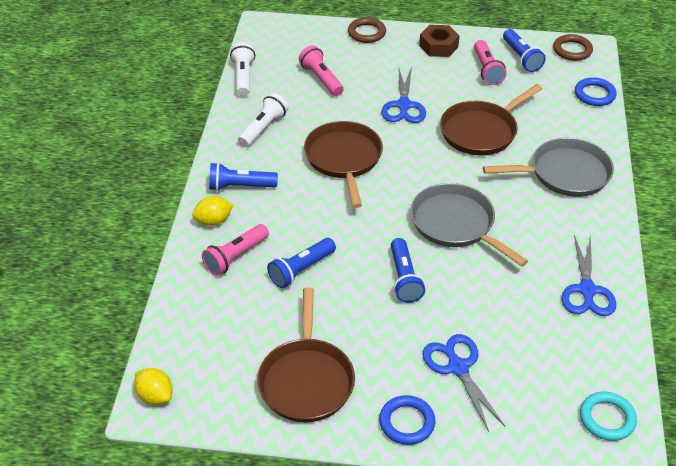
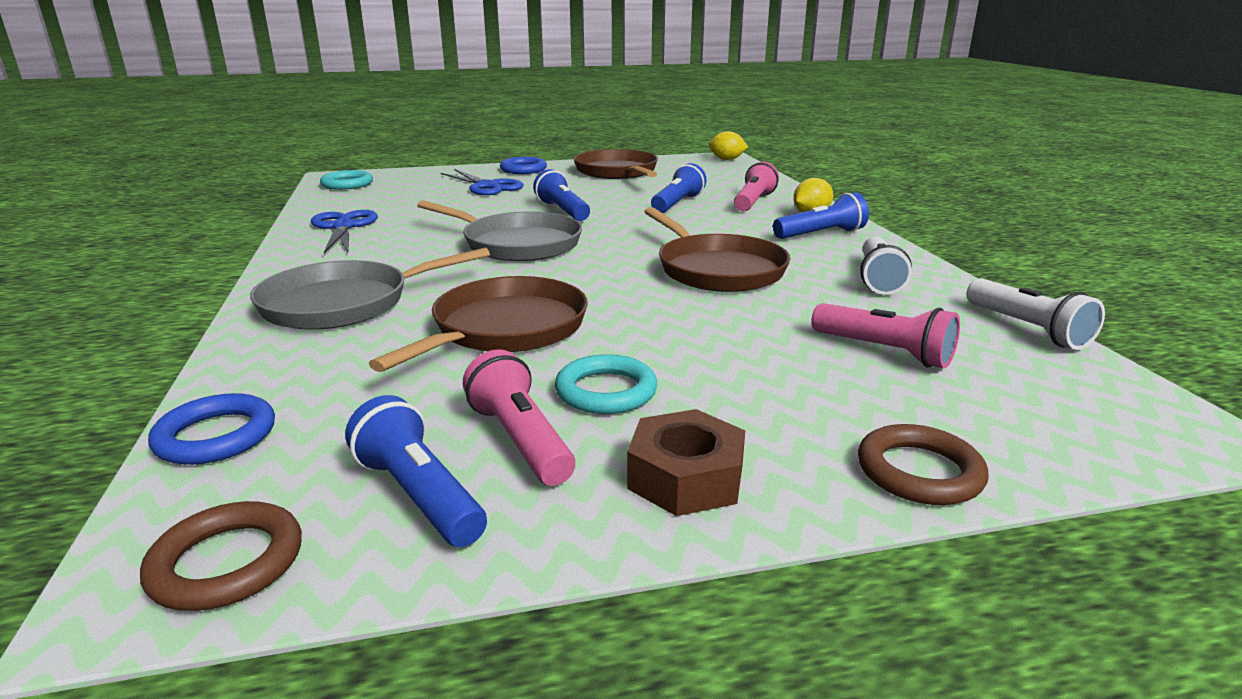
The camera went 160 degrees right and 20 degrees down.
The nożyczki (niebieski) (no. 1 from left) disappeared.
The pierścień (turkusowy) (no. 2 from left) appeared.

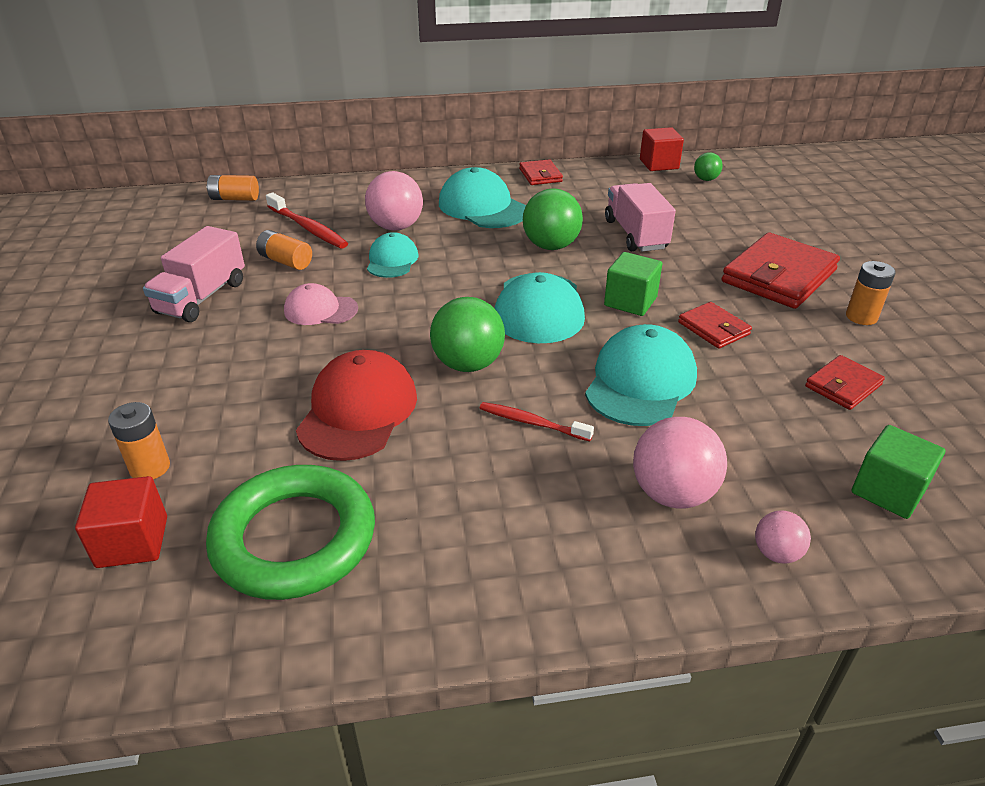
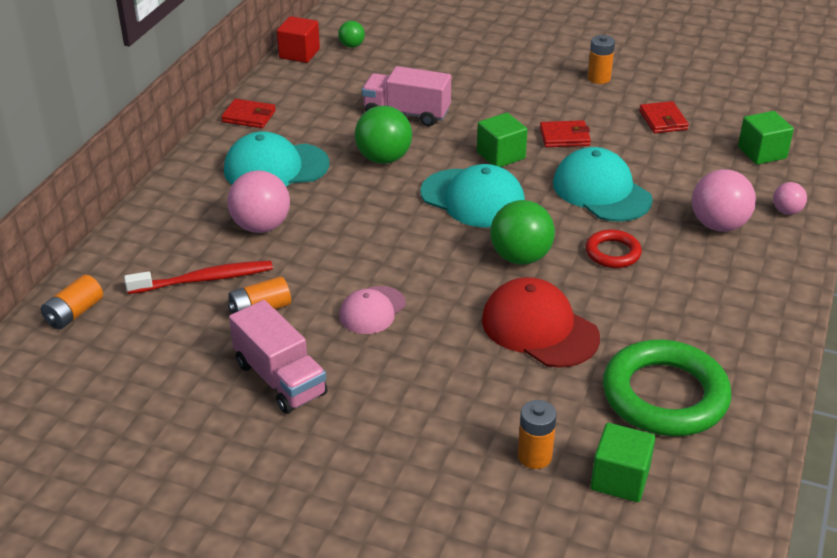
The camera went 60 degrees left and 0 degrees up.
The sześcian (czerwony) (no. 1 from left) became the sześcian (zielony) (no. 2 from left).
The czapka (turkusowy) (no. 1 from left) disappeared.
The szczoteczka do zębów (czerwony) (no. 2 from left) was replaced by the pierścień (czerwony).
The portfel (czerwony) (no. 3 from left) disappeared.

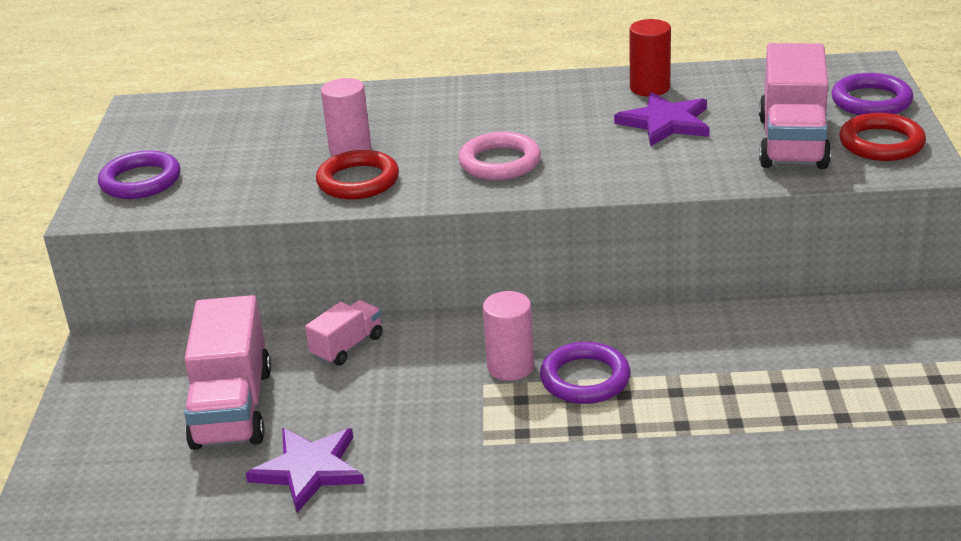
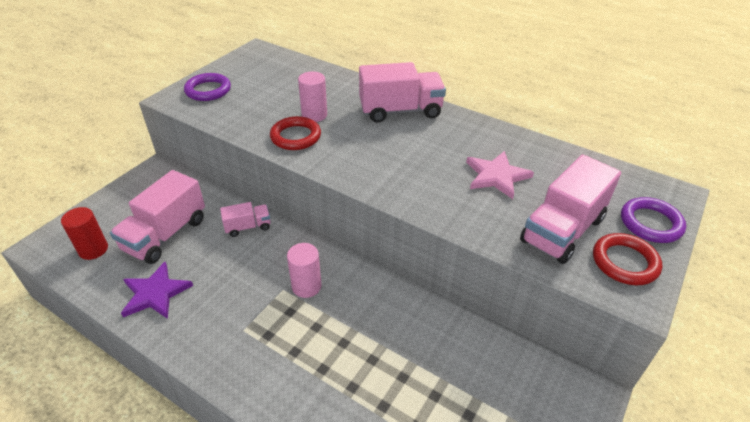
The camera went 30 degrees right and 10 degrees up.
The pierścień (różowy) disappeared.
The pierścień (fioletowy) (no. 2 from left) disappeared.
The gwiazda (fioletowy) (no. 2 from left) became the gwiazda (różowy).
The walec (czerwony) moved.
The ciężarówka (różowy) (no. 3 from left) appeared.

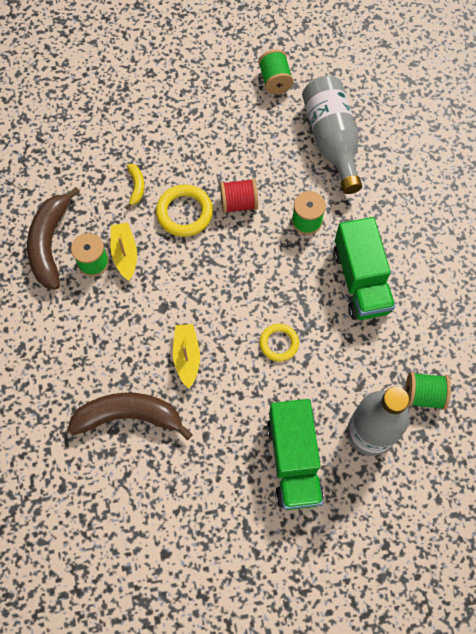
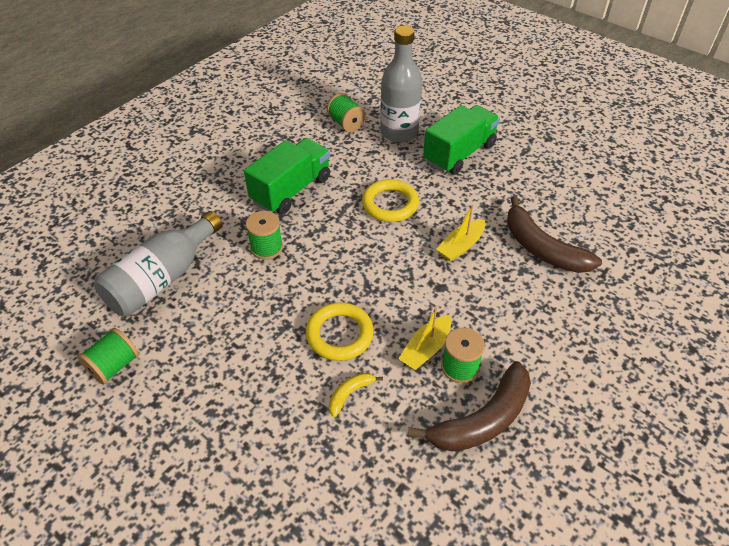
The camera went 130 degrees left and 20 degrees down.
The szpulka (czerwony) disappeared.
The pierścień (żółty) (no. 2 from left) changed to 1.54 times the size.

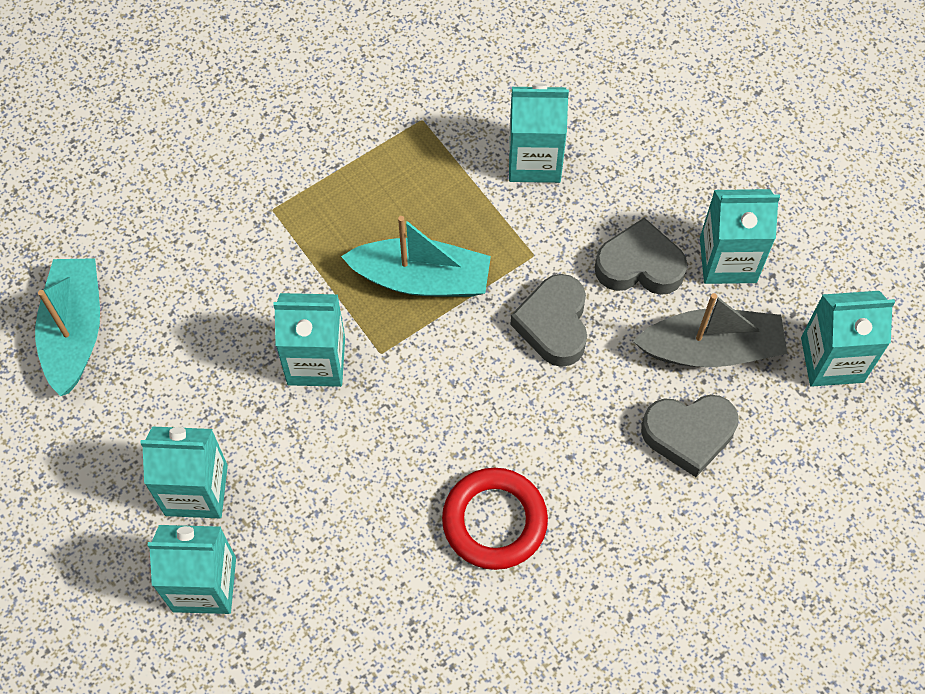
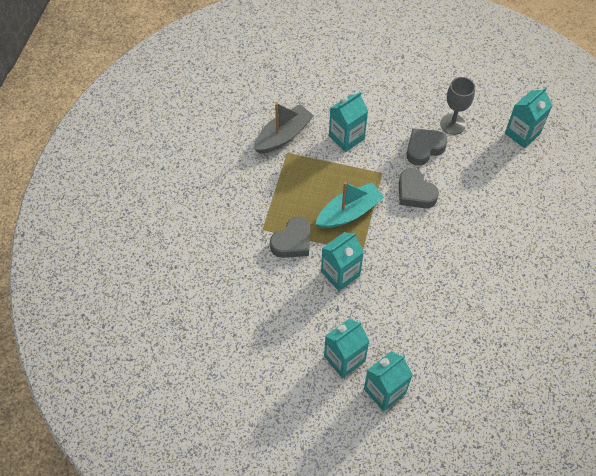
The camera went 40 degrees left and 5 degrees down.
The łódka (turkusowy) (no. 1 from left) disappeared.
The pierścień (czerwony) disappeared.
The łódka (szary) moved.
The serce (szary) (no. 3 from left in the first image) moved.
The karton mleka (turkusowy) (no. 5 from left) was replaced by the kielich (szary).

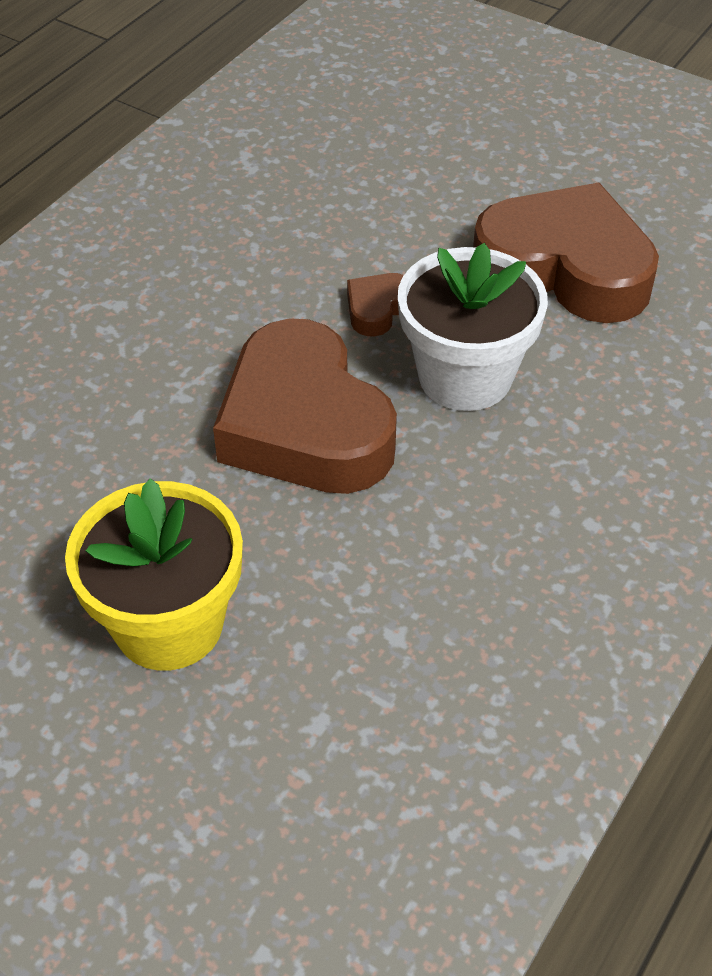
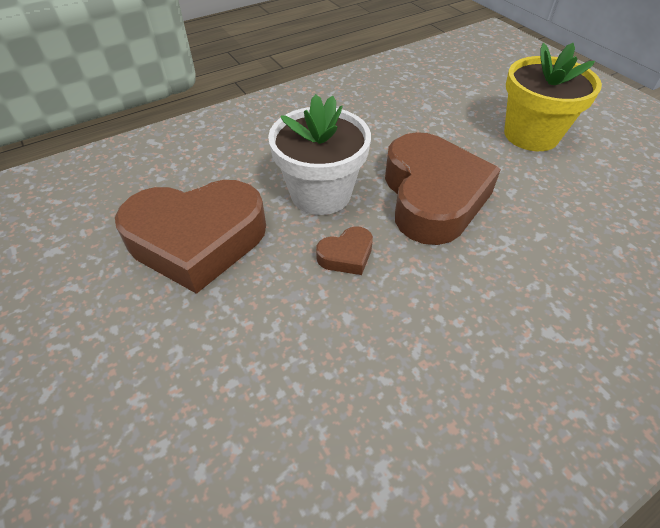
The camera went 155 degrees left and 0 degrees up.
The serce (brązowy) (no. 3 from left in the first image) turned 60 degrees counterclockwise.

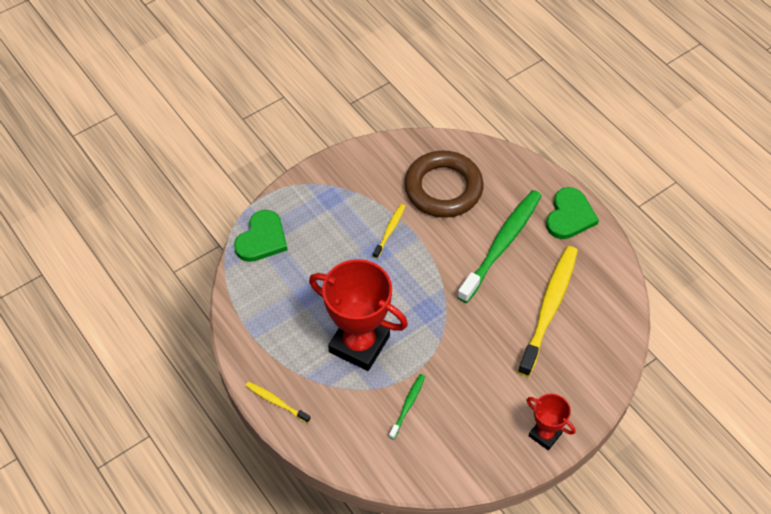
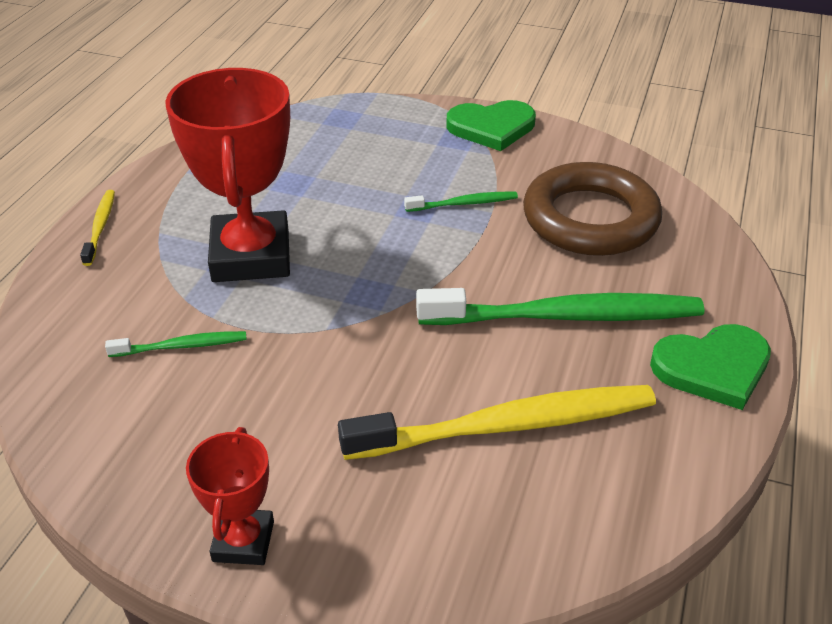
The camera went 55 degrees right and 15 degrees down.
The serce (zielony) (no. 1 from left) moved.
The szczoteczka do zębów (żółty) (no. 2 from left) became the szczoteczka do zębów (zielony) (no. 2 from left).

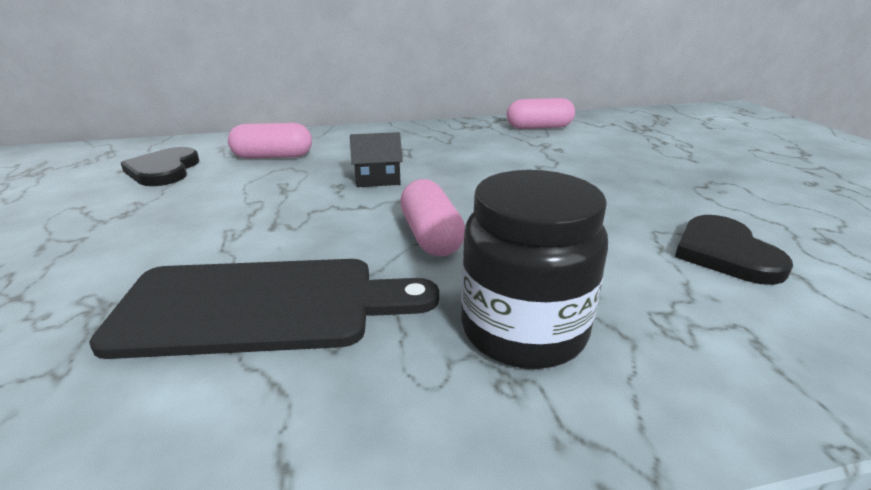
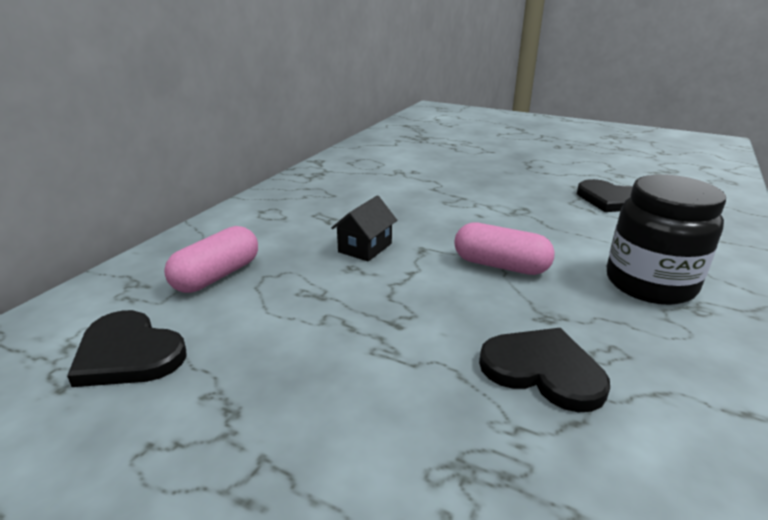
The camera went 50 degrees left and 0 degrees up.
The deska do krojenia (czarny) was replaced by the serce (czarny) (no. 2 from left).
The kapsułka (różowy) (no. 3 from left) disappeared.

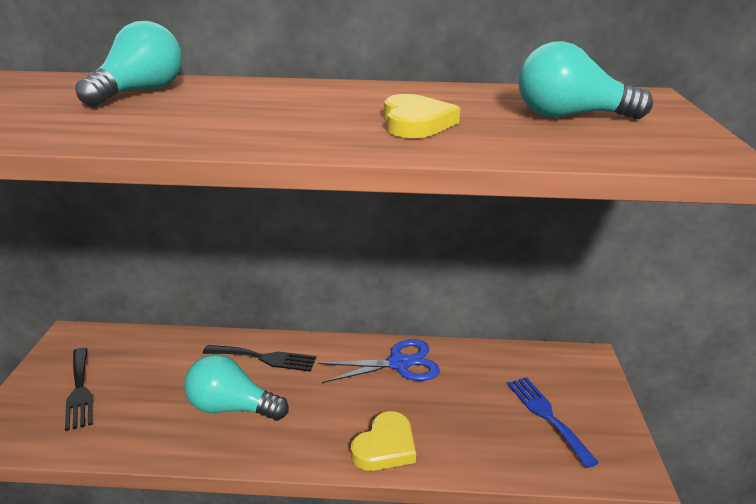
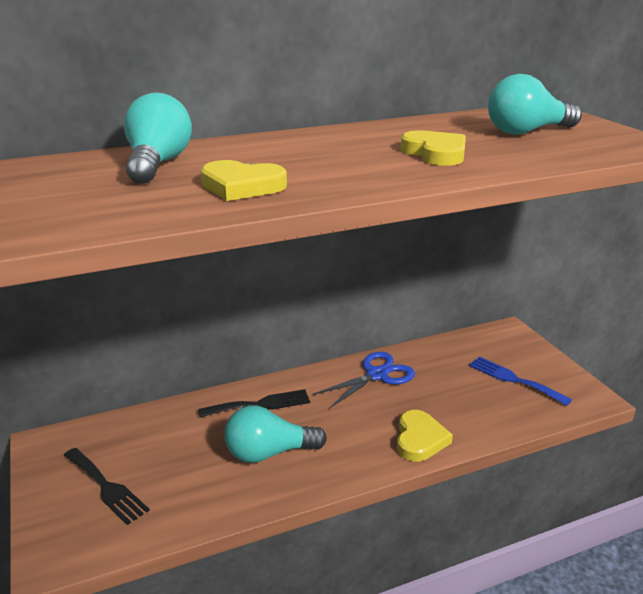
The camera went 25 degrees left and 0 degrees up.
The serce (żółty) (no. 1 from left) appeared.

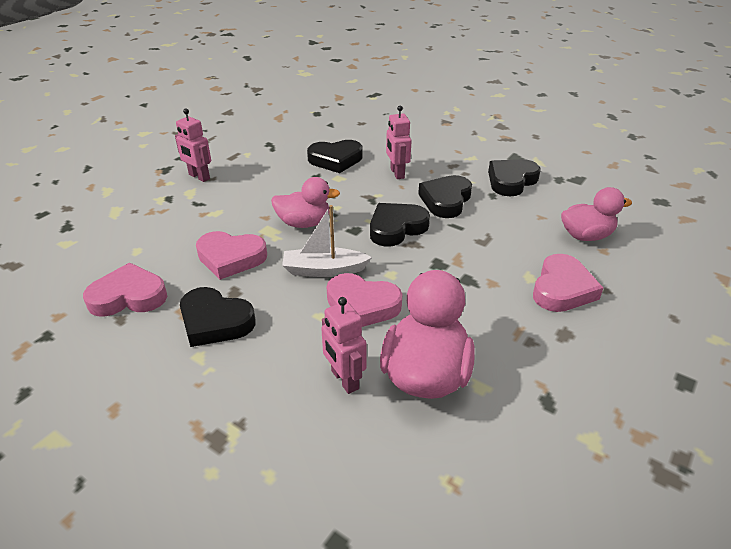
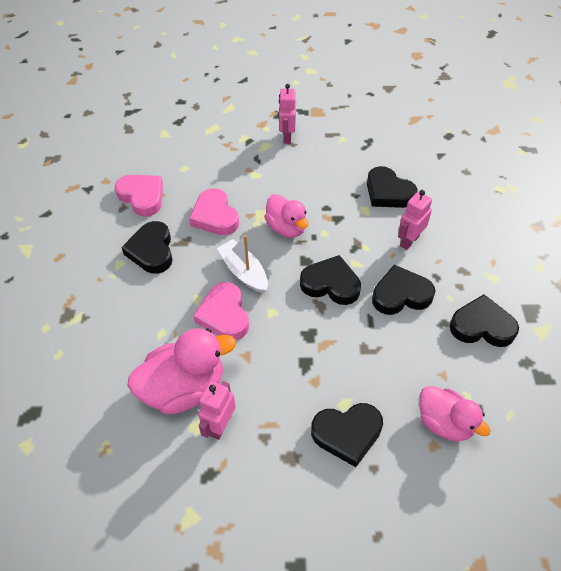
The camera went 55 degrees right and 15 degrees up.
The robot (różowy) (no. 2 from left in the first image) moved.
The serce (różowy) (no. 4 from left) became the serce (czarny) (no. 3 from left).

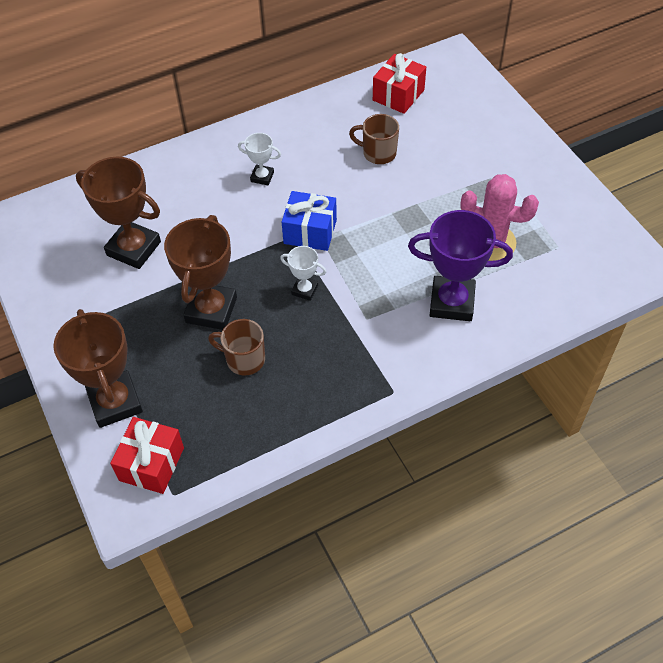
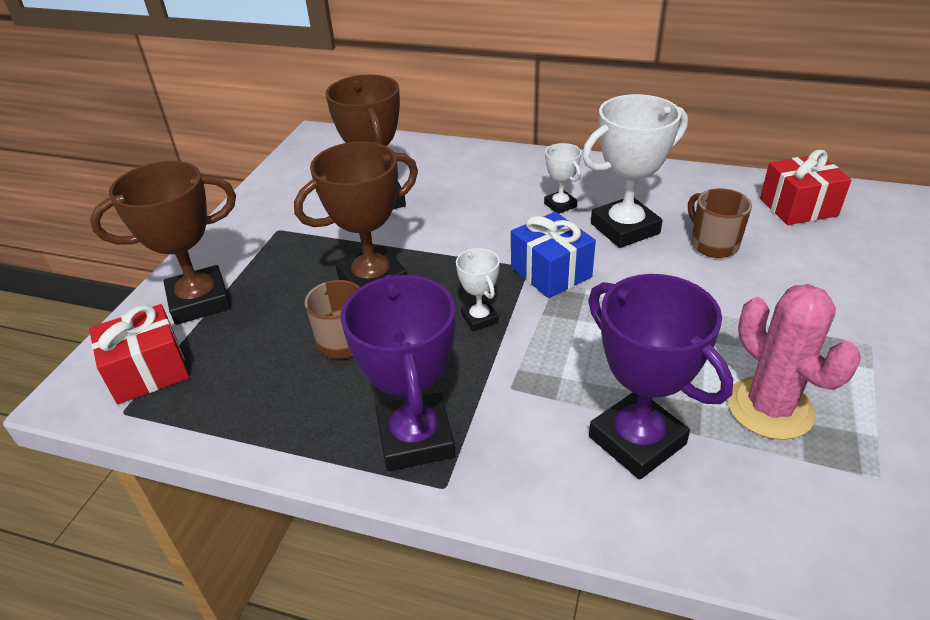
The camera went 45 degrees right and 15 degrees down.
The puchar (brązowy) (no. 1 from left) turned 45 degrees clockwise.
The puchar (fioletowy) (no. 1 from left) appeared.
The puchar (biały) (no. 3 from left) appeared.

